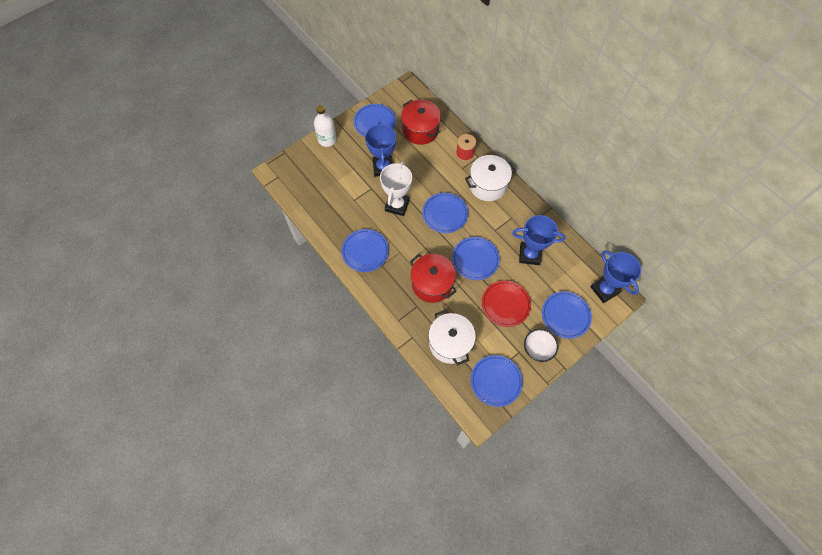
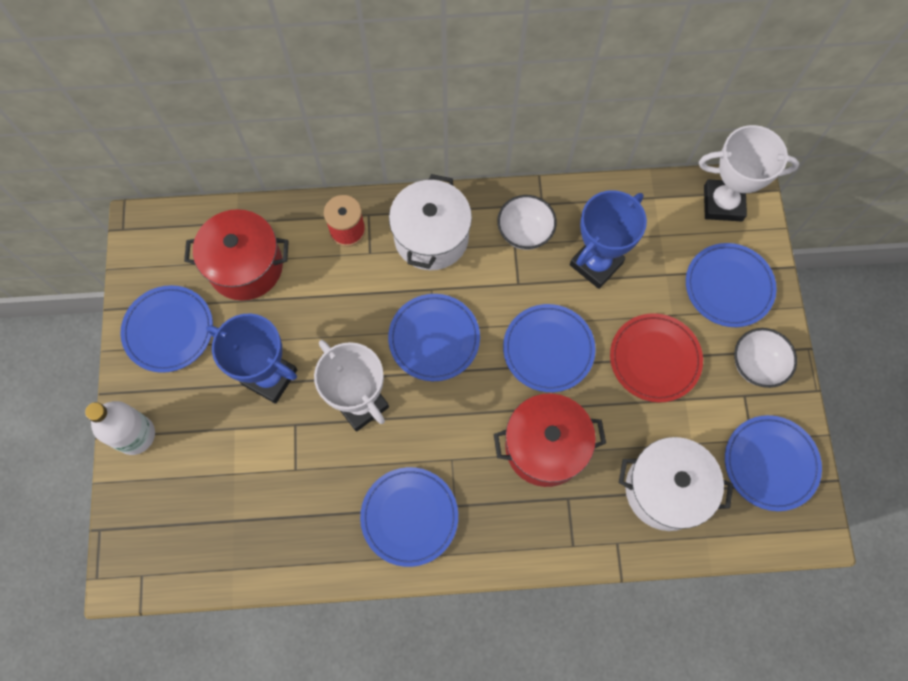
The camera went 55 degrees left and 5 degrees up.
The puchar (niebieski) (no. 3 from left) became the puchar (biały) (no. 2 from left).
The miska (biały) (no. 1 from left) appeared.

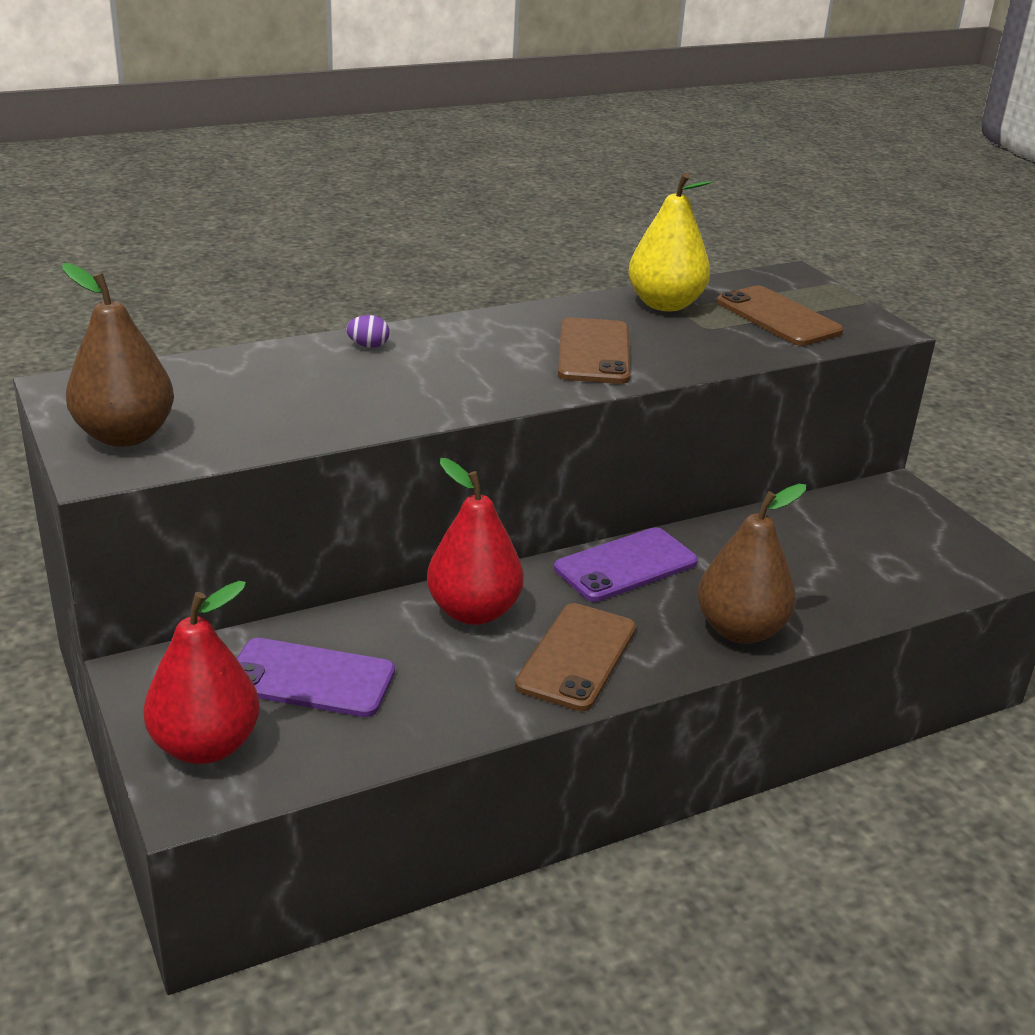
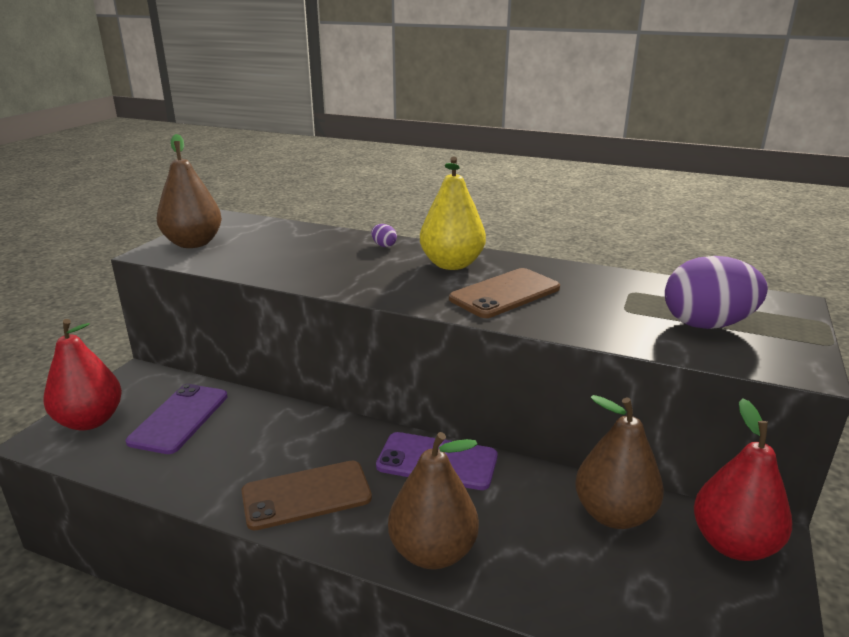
The camera went 50 degrees right and 5 degrees down.
The telefon (fioletowy) (no. 1 from left) turned 45 degrees clockwise.
The gruszka (czerwony) (no. 2 from left) moved.
The gruszka (żółty) moved.
The telefon (brązowy) (no. 3 from left) was replaced by the jajko (fioletowy) (no. 2 from left).
The gruszka (brązowy) (no. 3 from left) appeared.

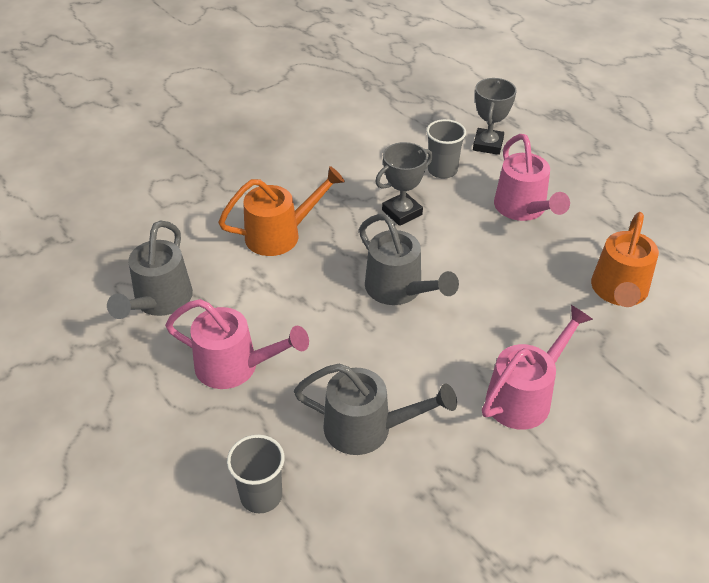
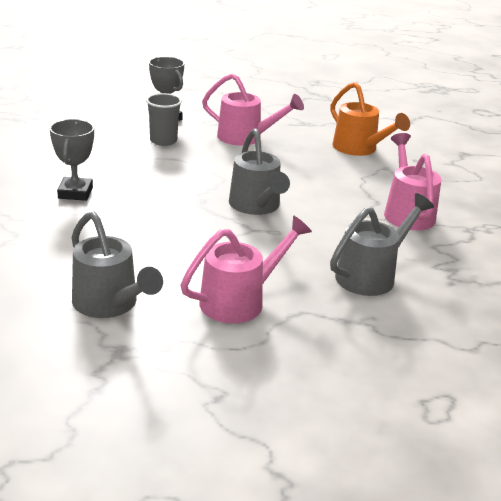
The camera went 55 degrees left and 15 degrees down.
The konewka (pomarańczowy) (no. 1 from left) disappeared.
The szklanka (szary) (no. 1 from left) disappeared.
The konewka (szary) (no. 3 from left in the first image) turned 75 degrees clockwise.
The puchar (szary) (no. 1 from left) moved.

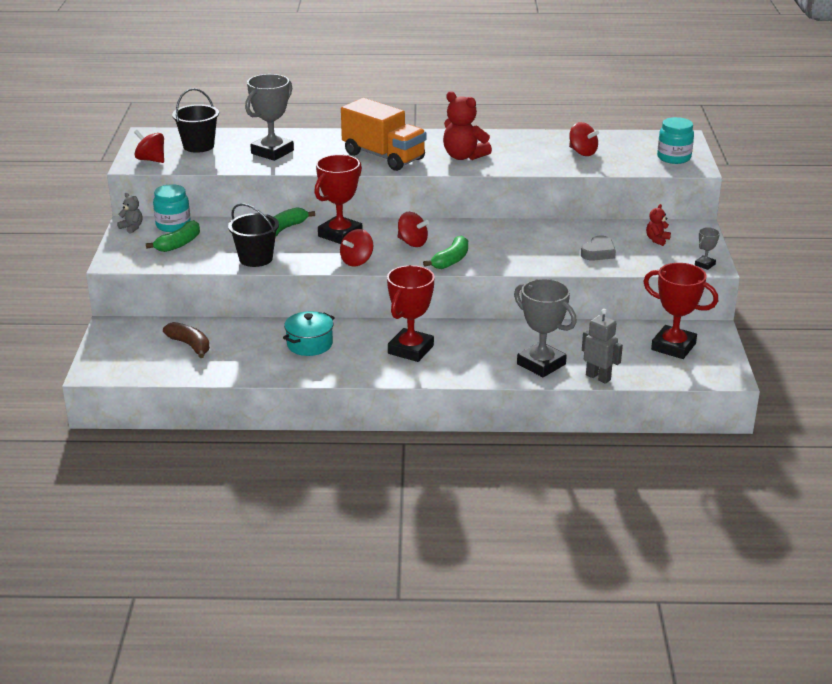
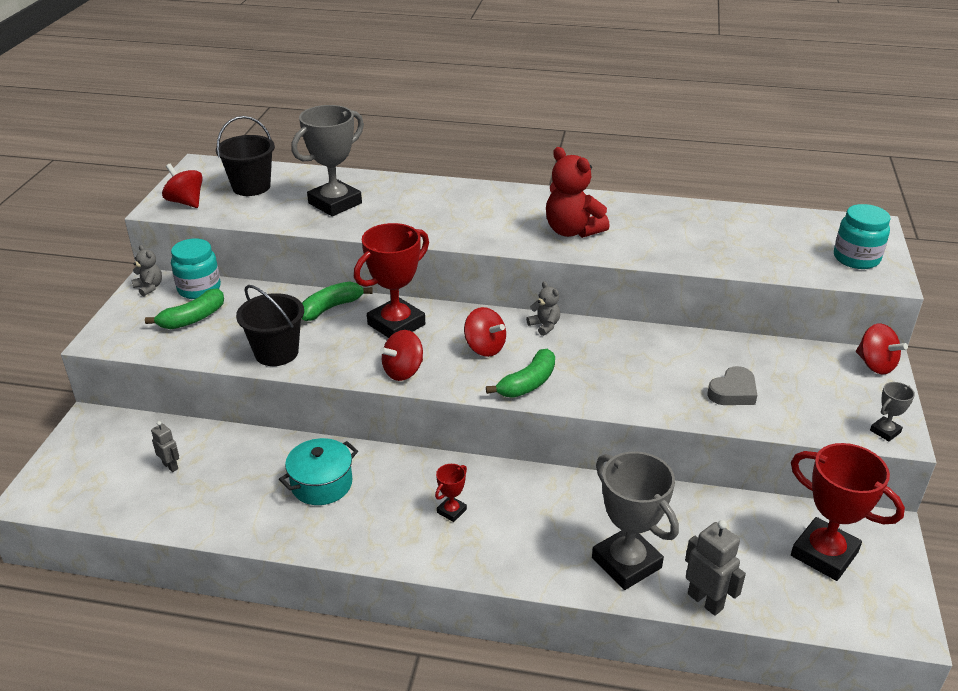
The camera went 10 degrees right and 5 degrees up.
The banan (brązowy) was replaced by the robot (szary) (no. 1 from left).
The ciężarówka (pomarańczowy) disappeared.
The puchar (czerwony) (no. 2 from left) changed to 0.45 times the size.
The bączek (czerwony) (no. 4 from left) moved.
The miś (czerwony) (no. 2 from left) disappeared.
The miś (szary) (no. 2 from left) appeared.

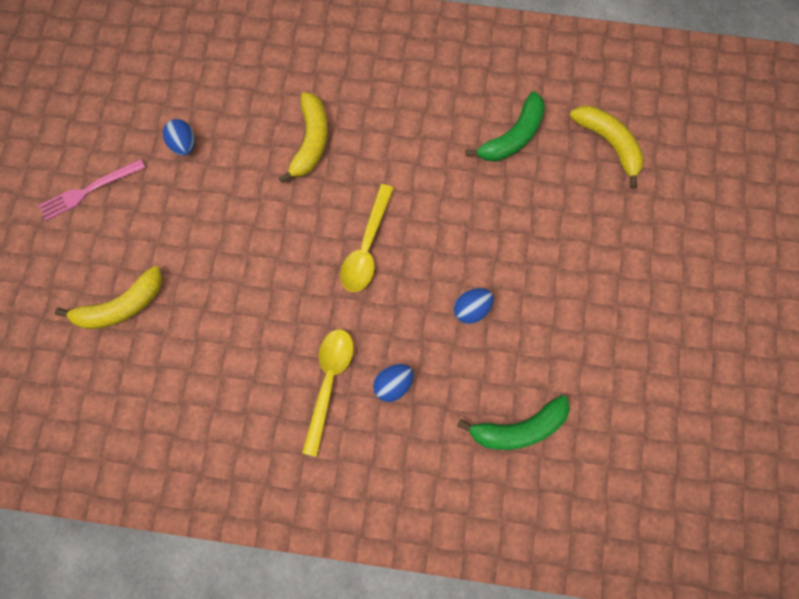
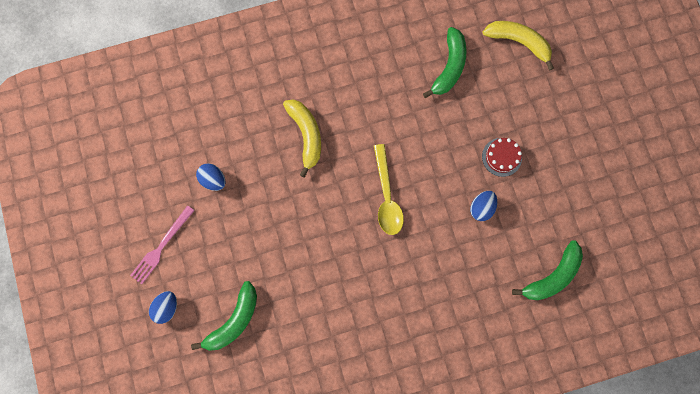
The camera went 25 degrees left and 5 degrees up.
The banan (żółty) (no. 1 from left) became the banan (zielony) (no. 1 from left).
The łyżka (żółty) (no. 1 from left) disappeared.
The jajko (niebieski) (no. 2 from left in the first image) moved.
The tort (czerwony) appeared.

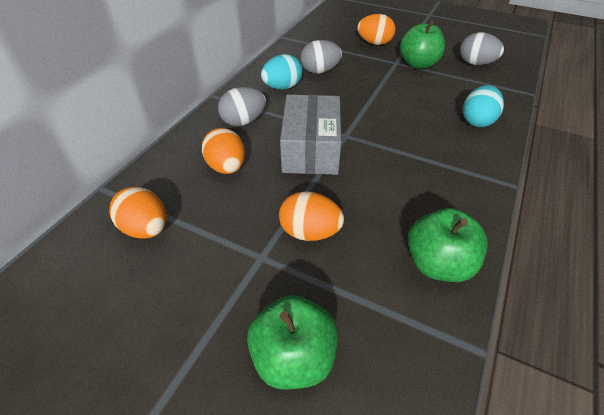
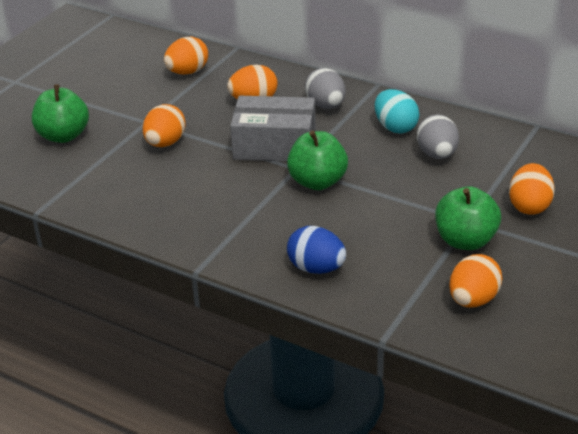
The camera went 95 degrees right and 10 degrees down.
The jabłko (zielony) (no. 3 from left in the first image) moved.
The jajko (szary) (no. 3 from left) became the jajko (pomarańczowy) (no. 4 from left).
The jajko (turkusowy) (no. 2 from left) became the jajko (niebieski).

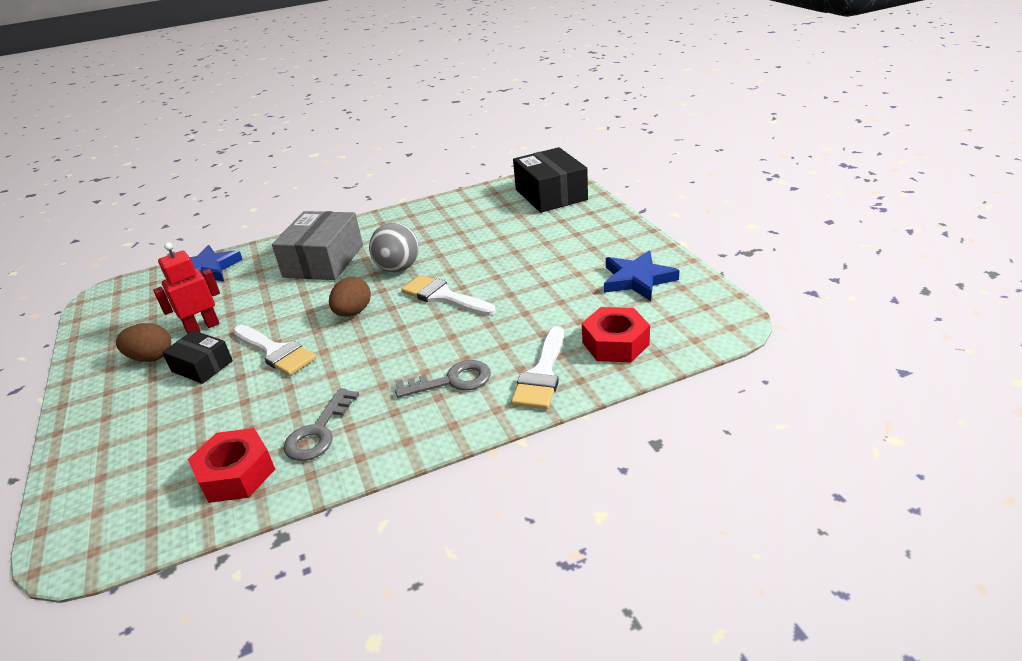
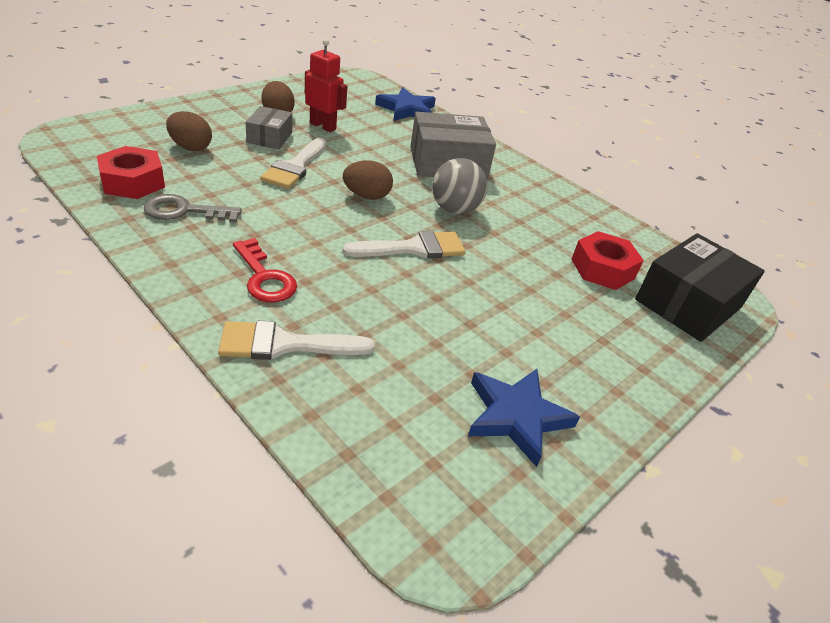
The camera went 60 degrees right and 5 degrees up.
The pudełko (czarny) (no. 1 from left) became the pudełko (szary) (no. 1 from left).
The klucz (szary) (no. 2 from left) became the klucz (czerwony).
The pędzel (biały) (no. 2 from left in the first image) turned 60 degrees clockwise.
The nakrętka (czerwony) (no. 2 from left) moved.
The jajko (brązowy) (no. 1 from left) appeared.

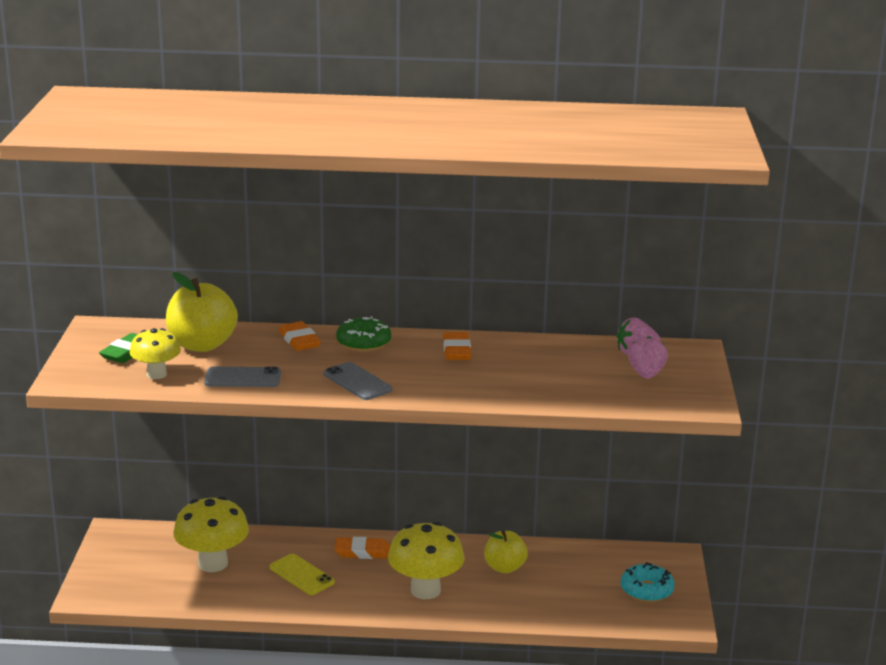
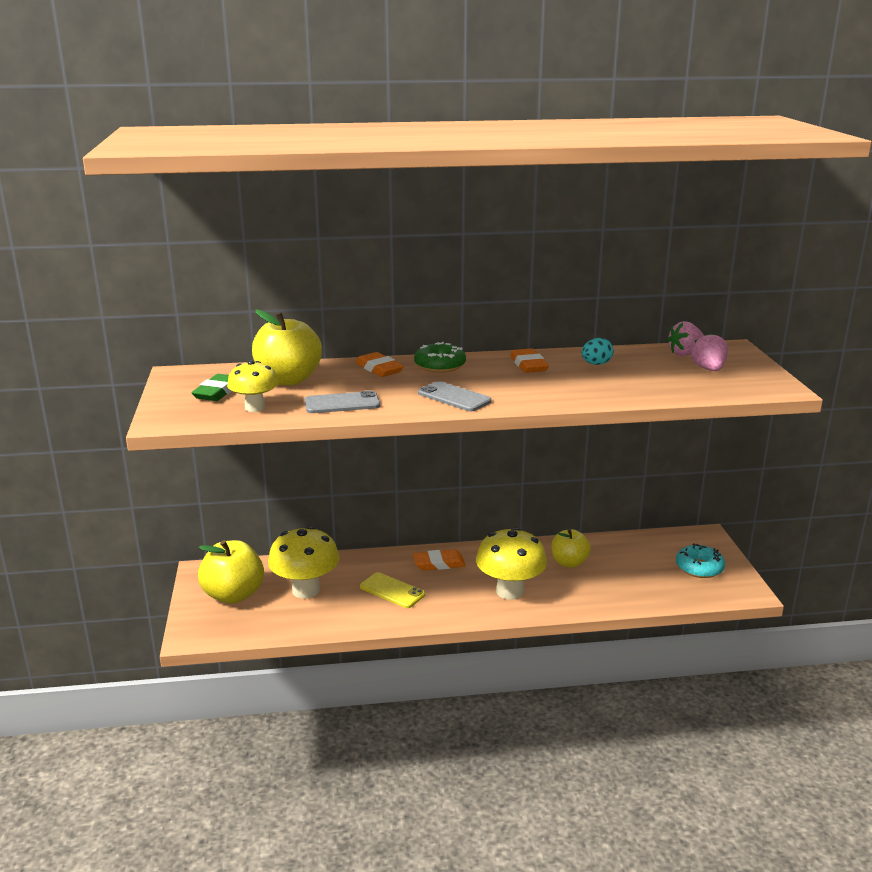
The camera went 10 degrees left and 0 degrees up.
The jabłko (żółty) (no. 1 from left) appeared.
The jajko (turkusowy) appeared.

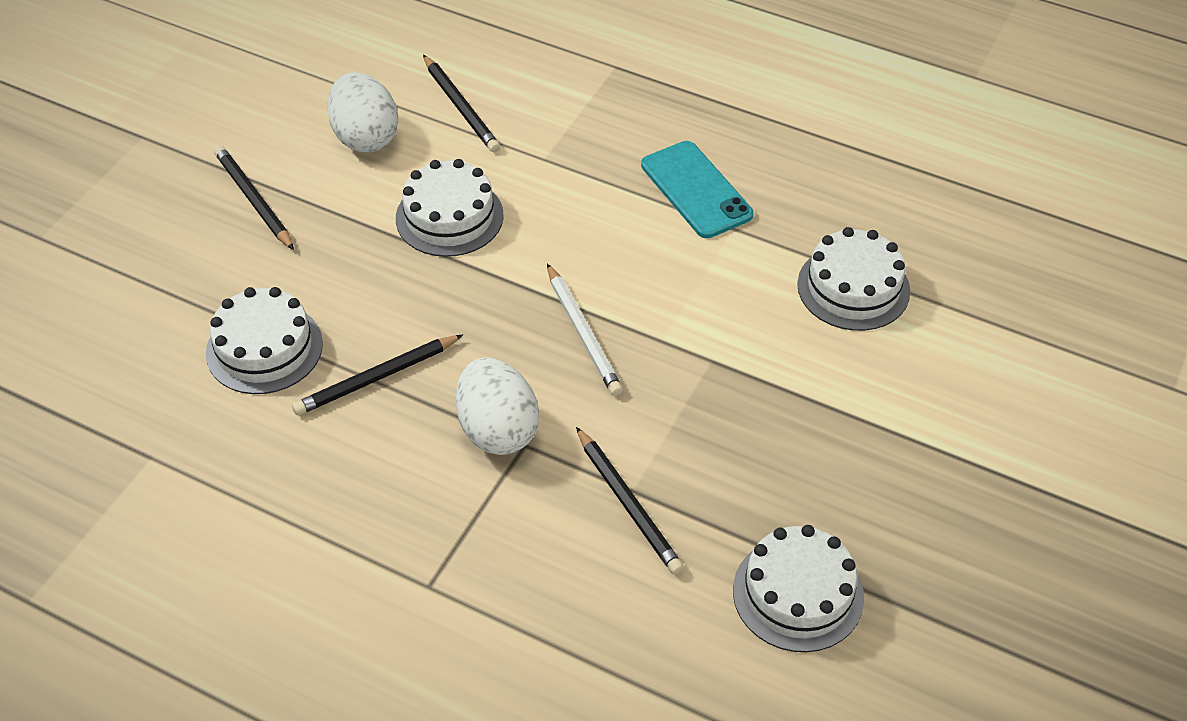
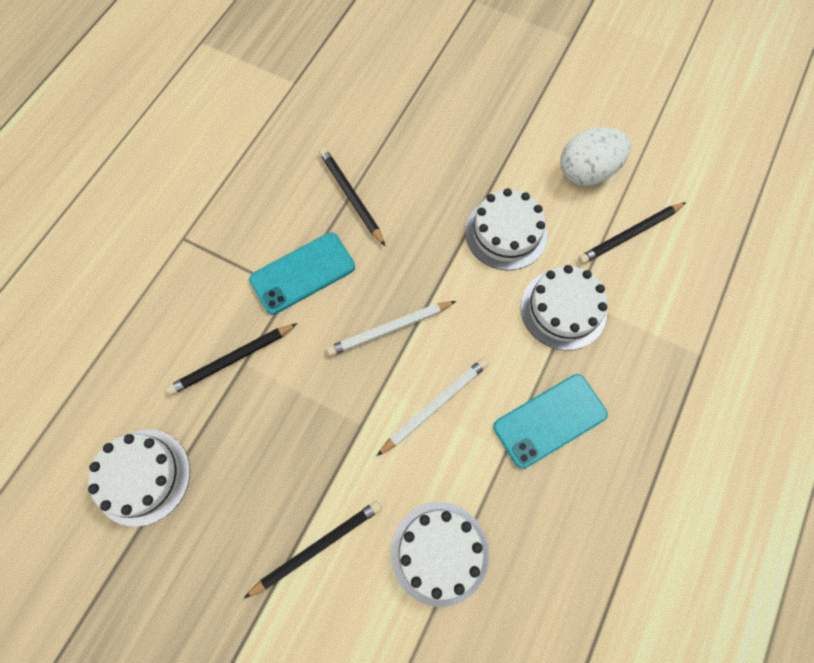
The camera went 90 degrees right and 20 degrees up.
The tort (biały) (no. 1 from left in the first image) moved.
The ołówek (czarny) (no. 1 from left in the first image) moved.
The jajko (biały) (no. 2 from left) was replaced by the telefon (turkusowy) (no. 1 from left).
The ołówek (biały) (no. 2 from left) appeared.

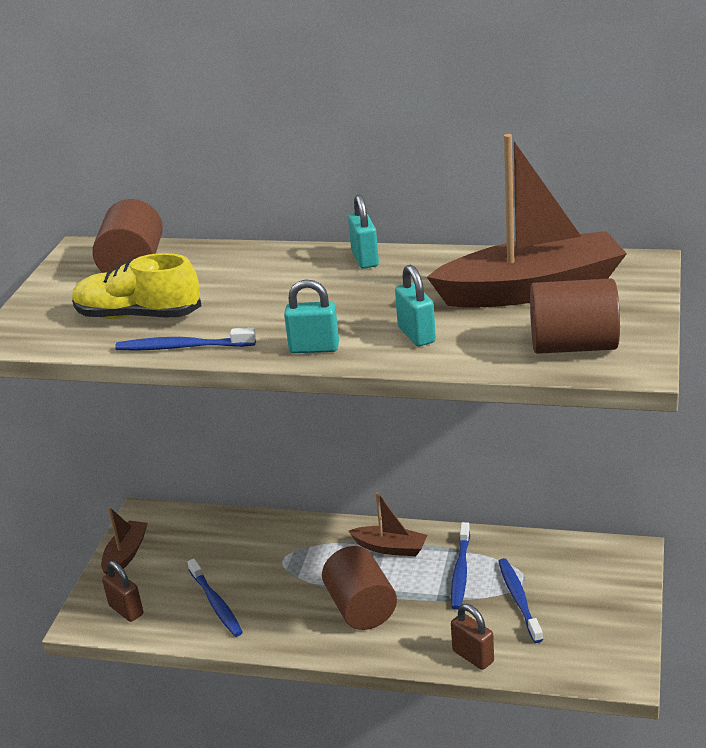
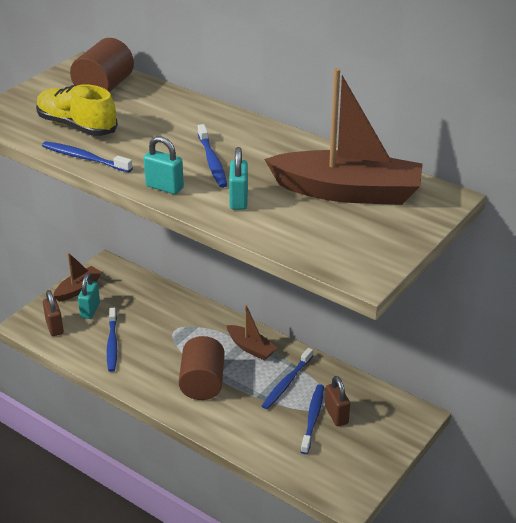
The camera went 20 degrees right and 5 degrees up.
The kłódka (turkusowy) (no. 2 from left in the first image) moved.
The kłódka (brązowy) (no. 2 from left) moved.
The walec (brązowy) (no. 3 from left) disappeared.
The szczoteczka do zębów (niebieski) (no. 3 from left) appeared.

